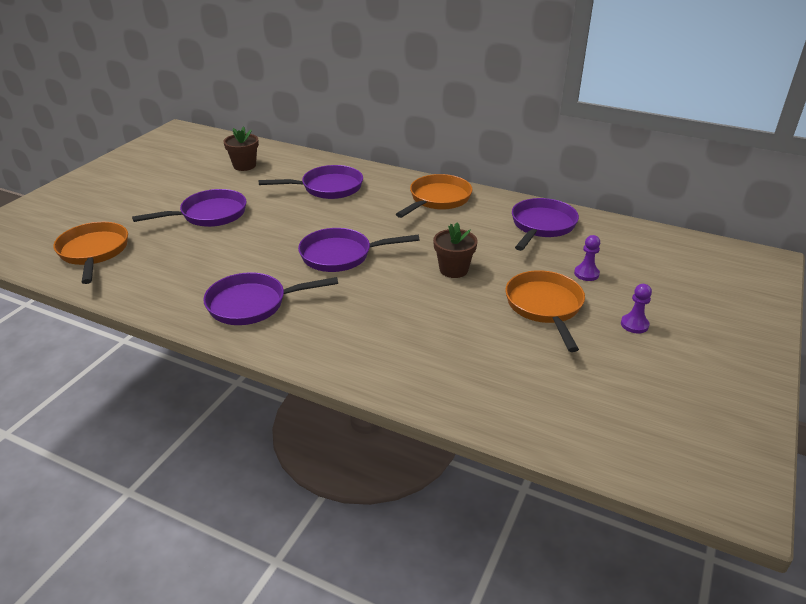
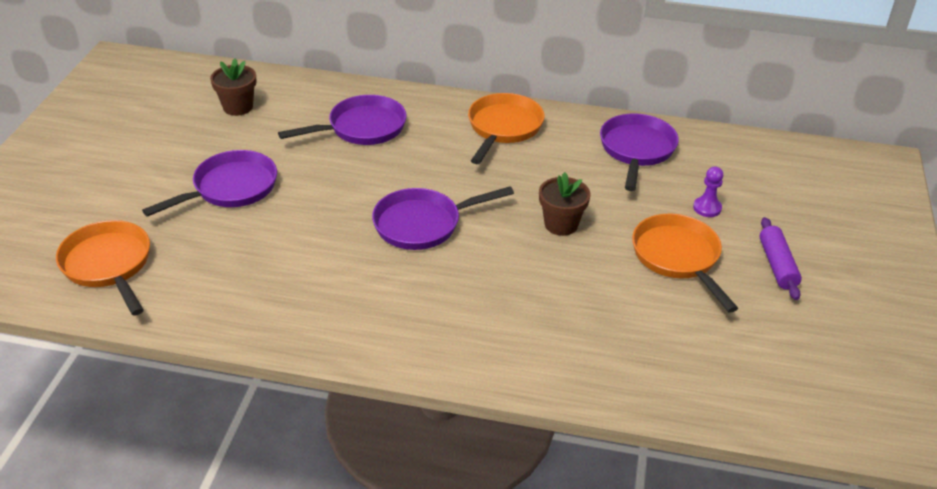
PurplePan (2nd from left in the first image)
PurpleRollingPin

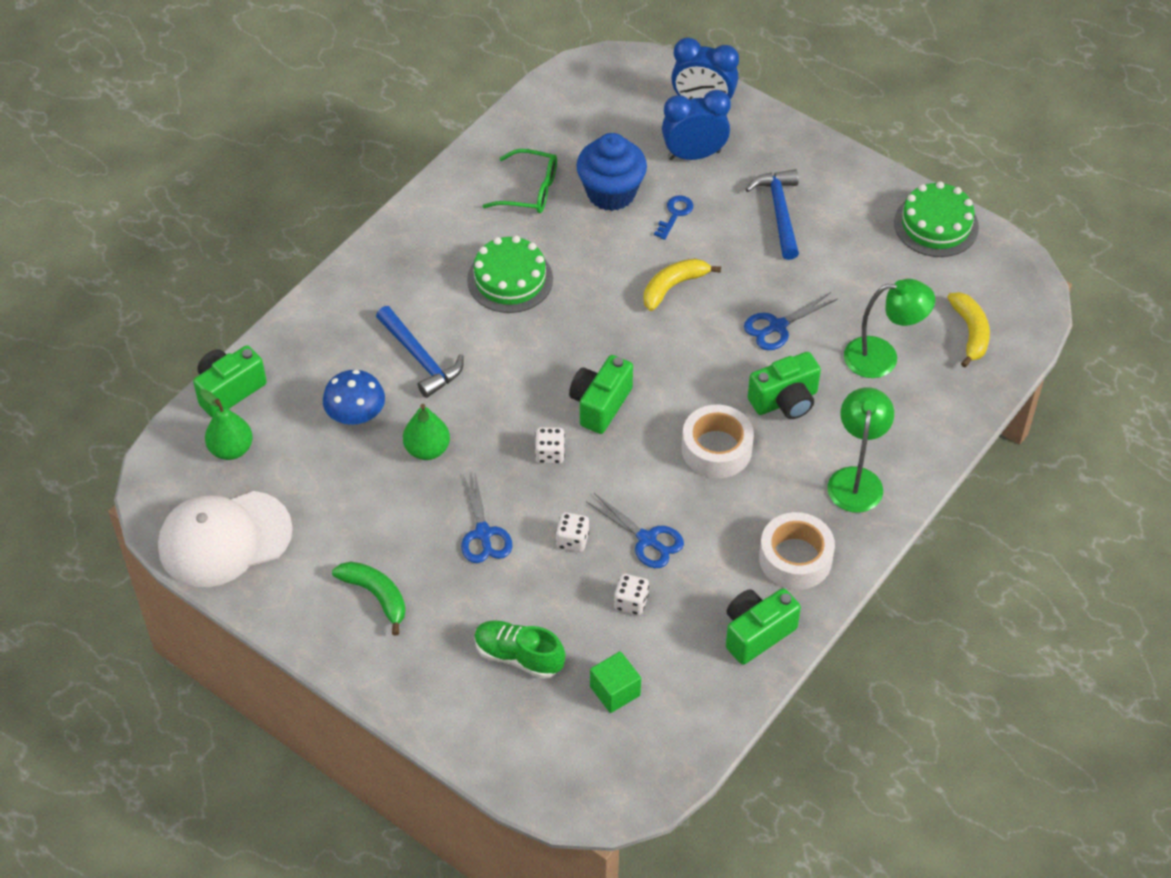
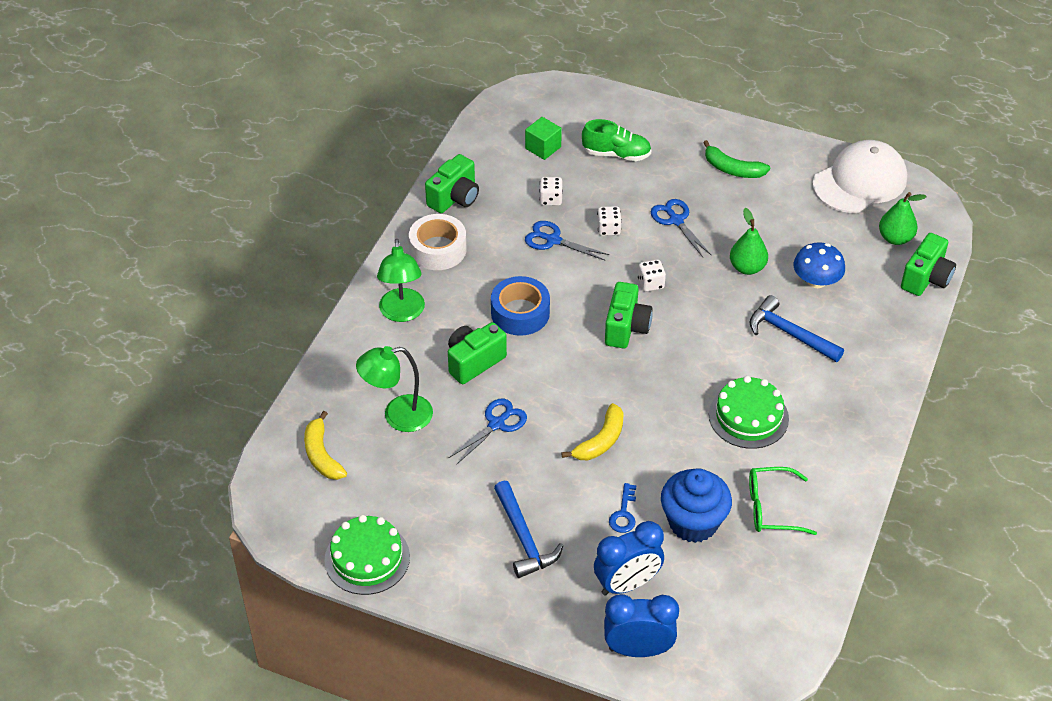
BlueTape

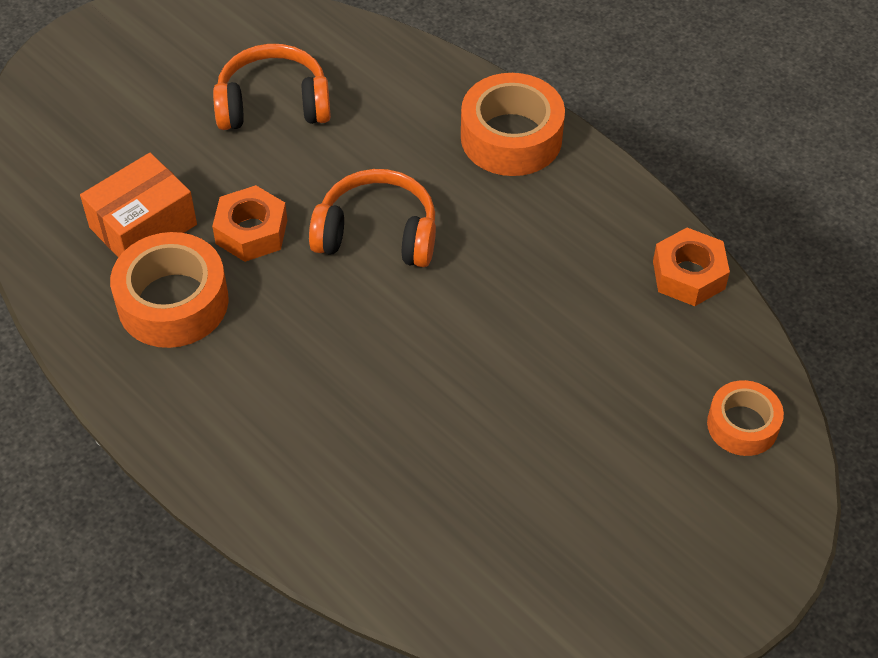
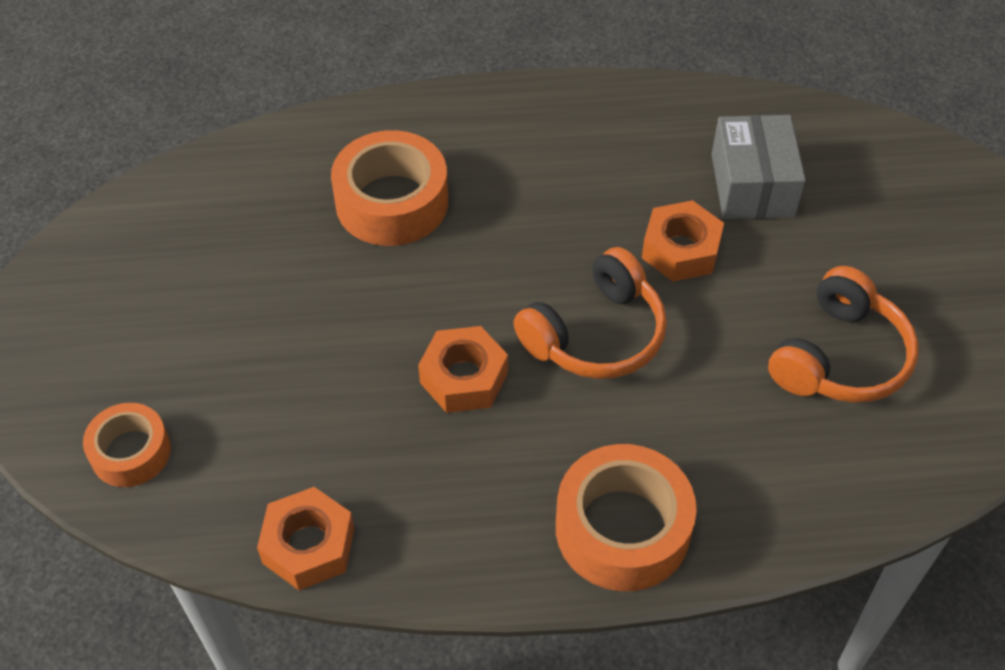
GreyBox
OrangeTape (2nd from left)
OrangeNut (2nd from left)

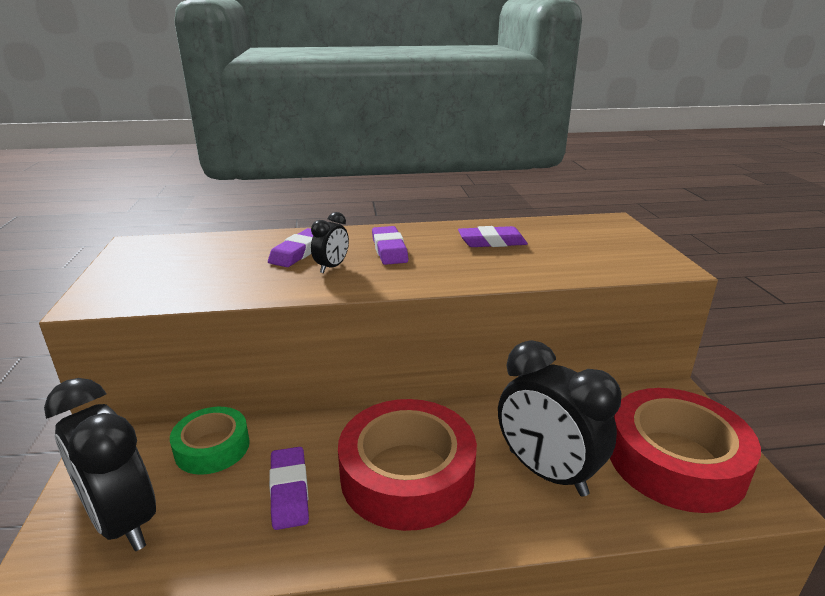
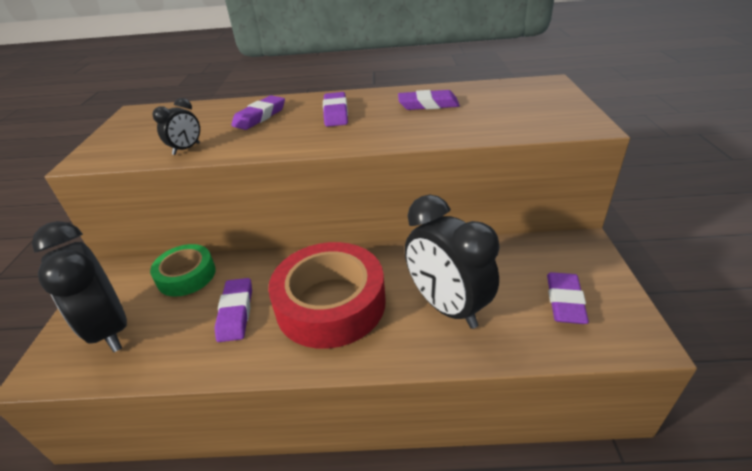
BlackClock (2nd from left)
PurpleEraser (5th from left)

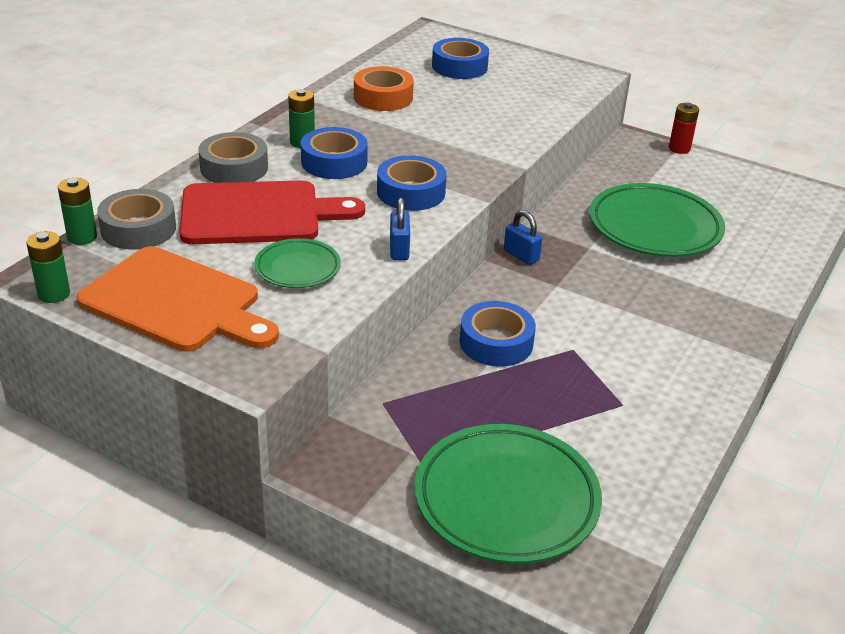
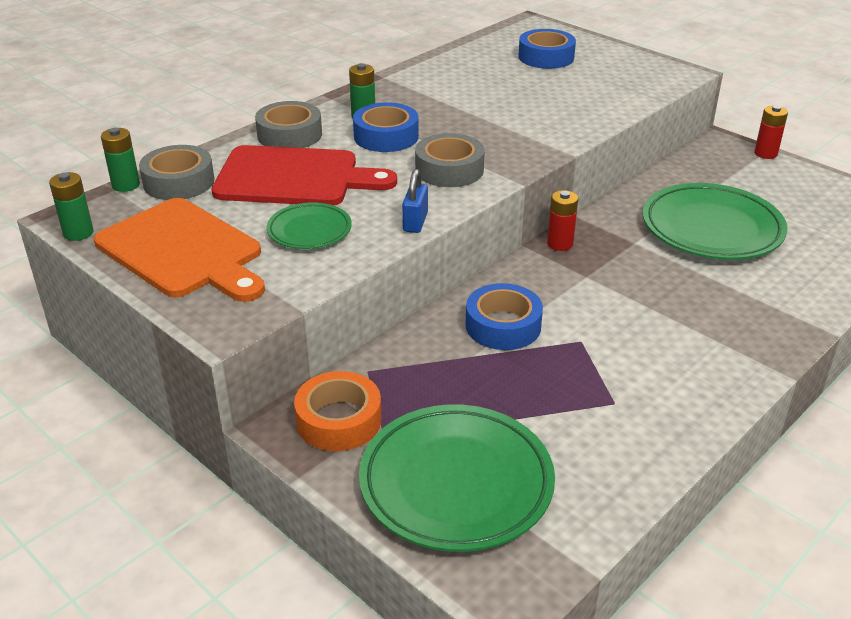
OrangeTape
GreyTape (3rd from left)
RedBattery (1st from left)

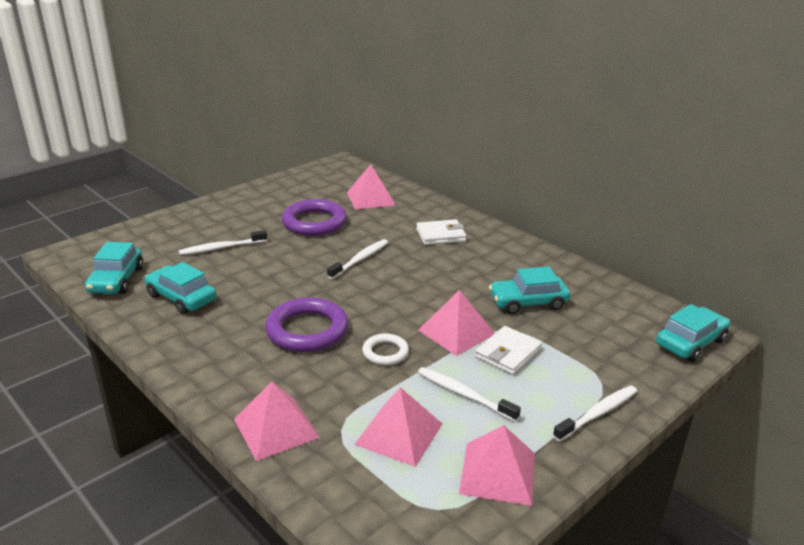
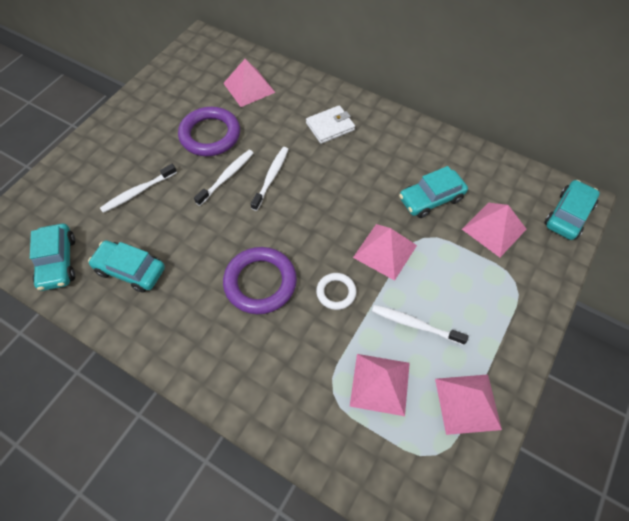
WhiteWallet (2nd from left in the first image)
PinkPyramid (5th from left)
WhiteToothbrush (2nd from left)

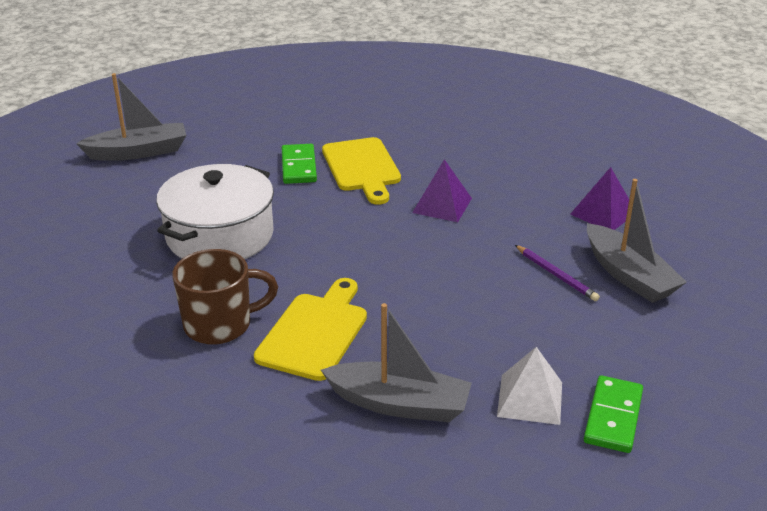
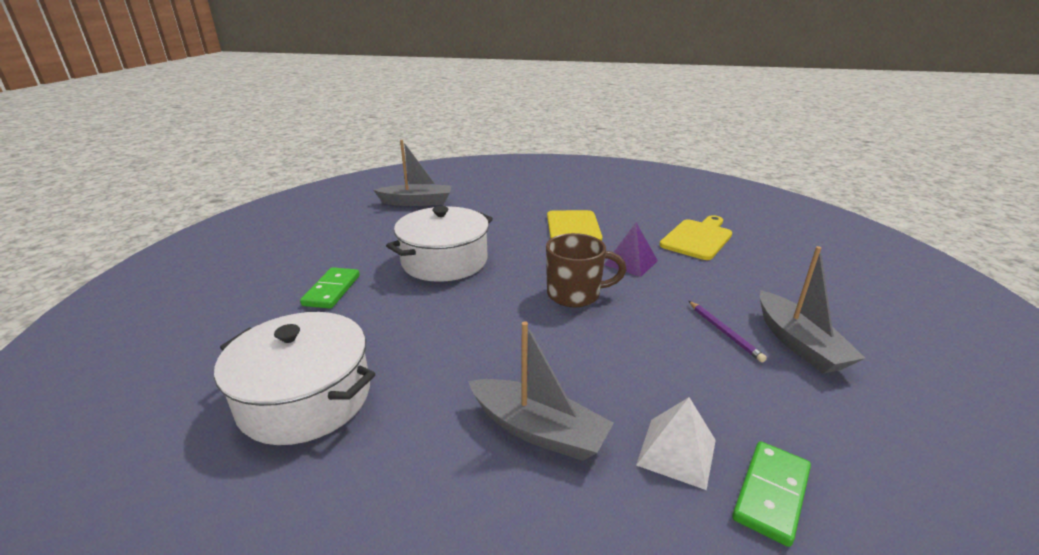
GreenDomino (1st from left)
PurplePyramid (2nd from left in the first image)
BrownMug
YellowCuttingBoard (2nd from left)
WhitePot (1st from left)

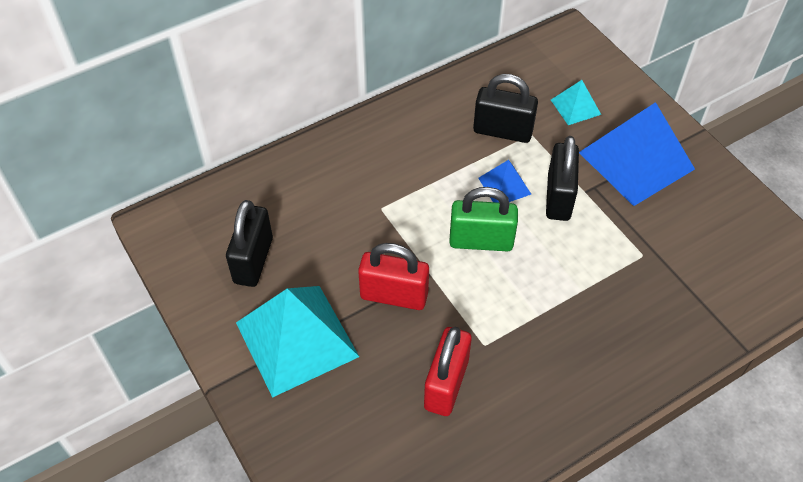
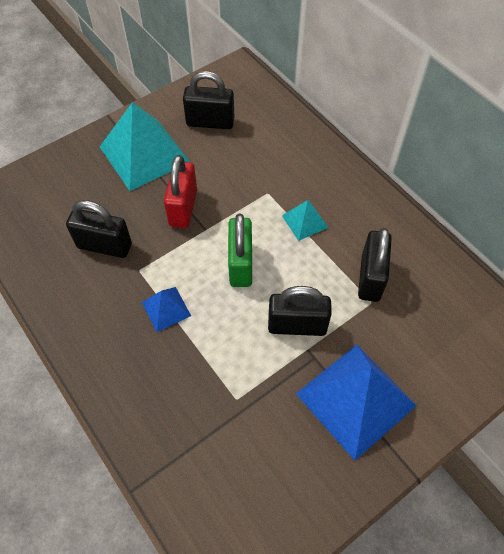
TurquoisePyramid (2nd from left)
BluePyramid (1st from left)
BlackPadlock (1st from left)

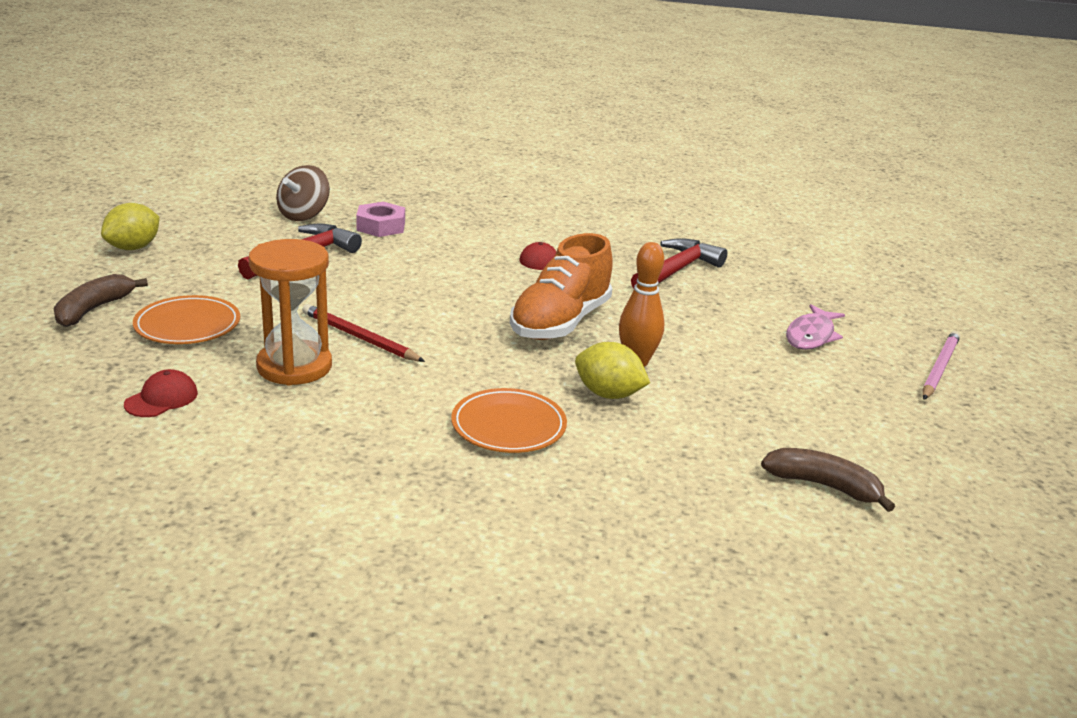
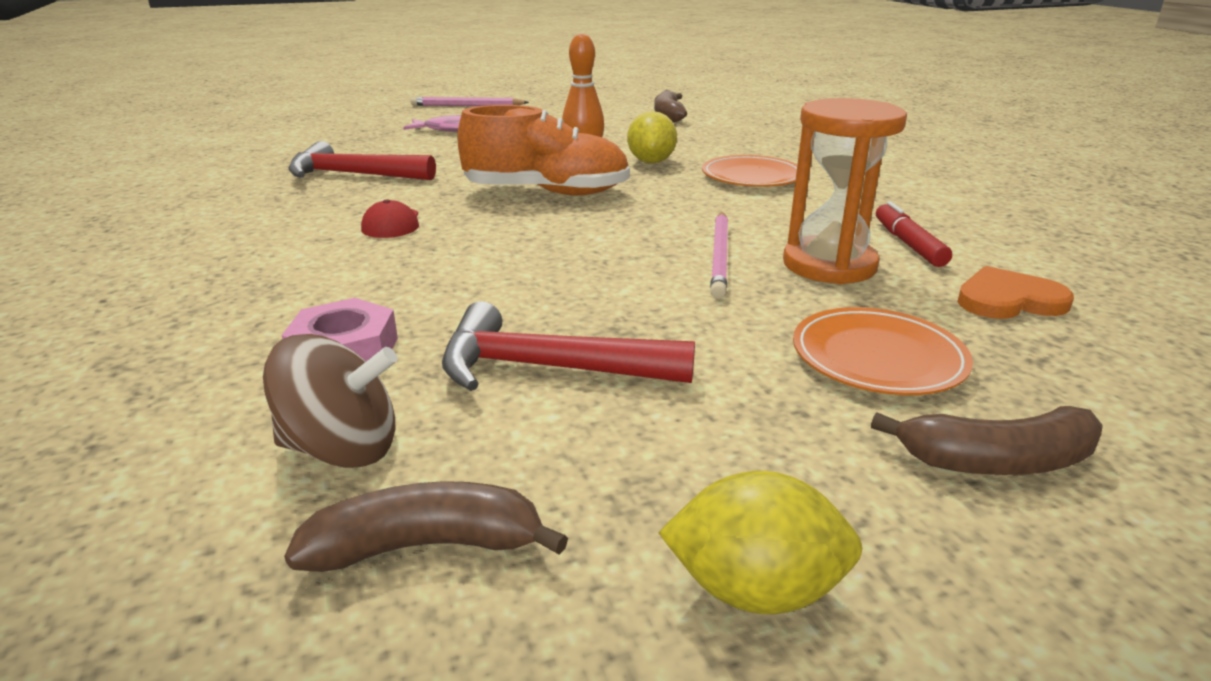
PinkPencil (2nd from left)
OrangeHeart
RedMarker
BrownBanana (1st from left)

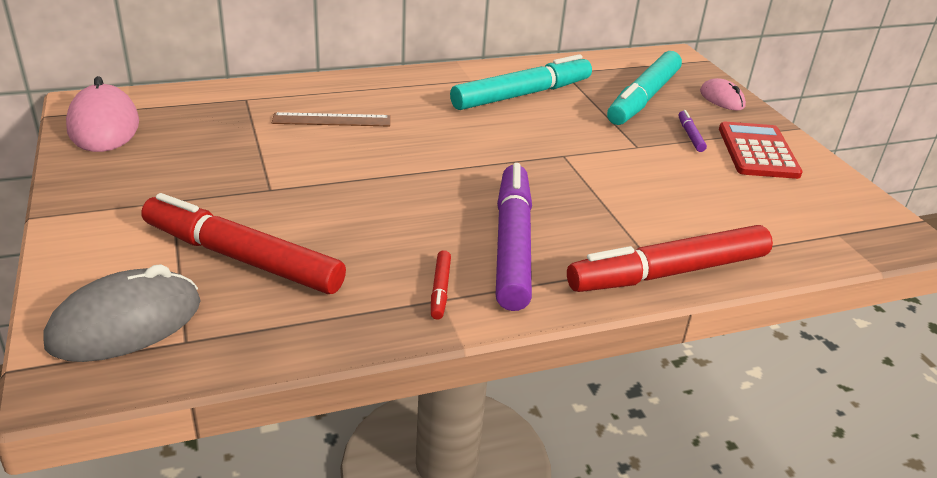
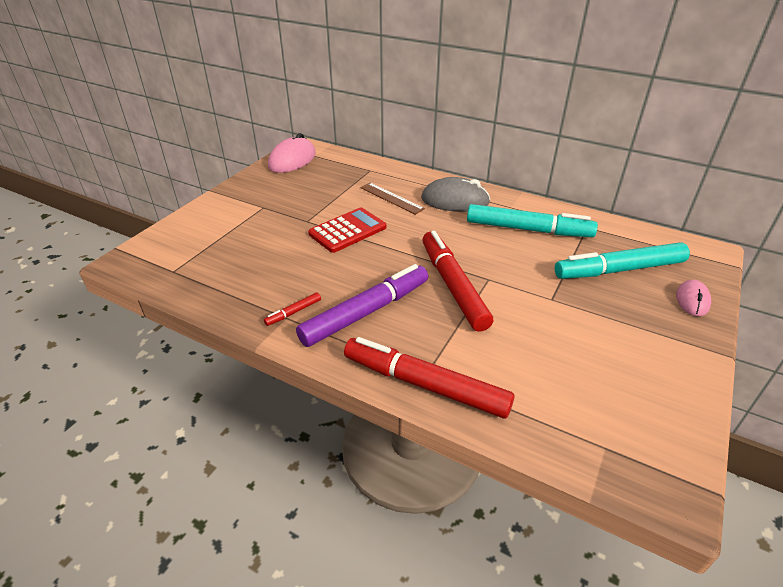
PurpleMarker (2nd from left in the first image)
RedCalculator
RedMarker (3rd from left)
GreyMouse

